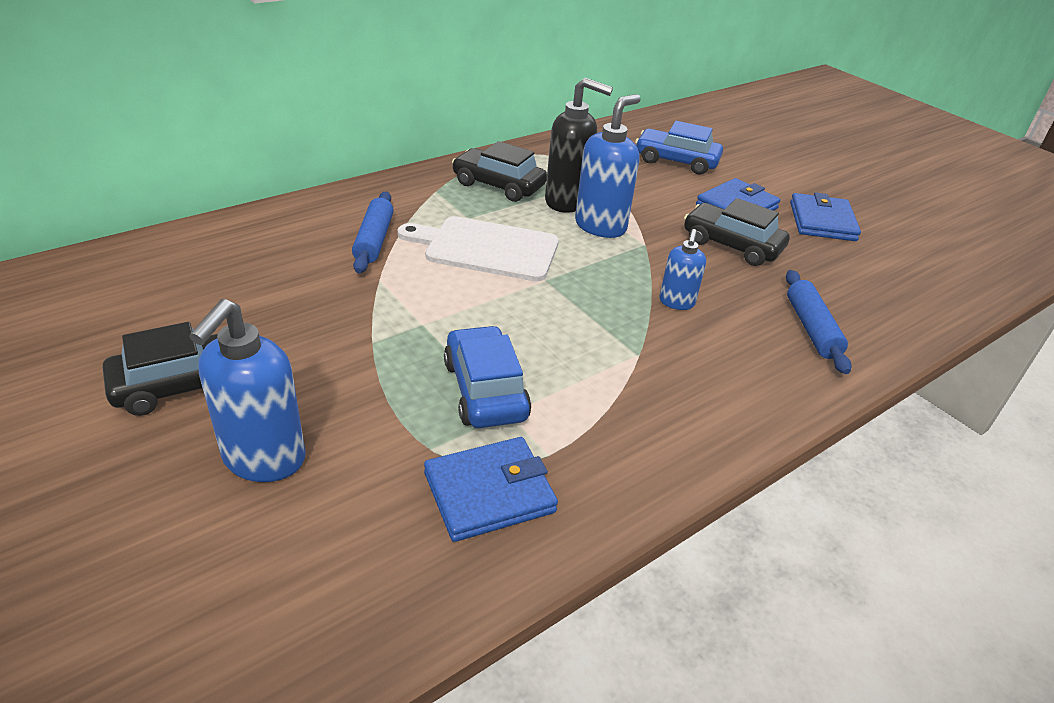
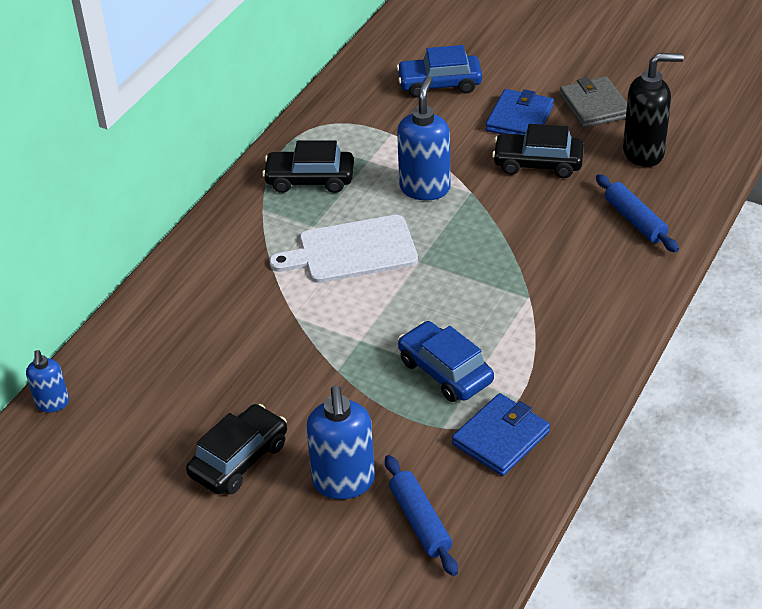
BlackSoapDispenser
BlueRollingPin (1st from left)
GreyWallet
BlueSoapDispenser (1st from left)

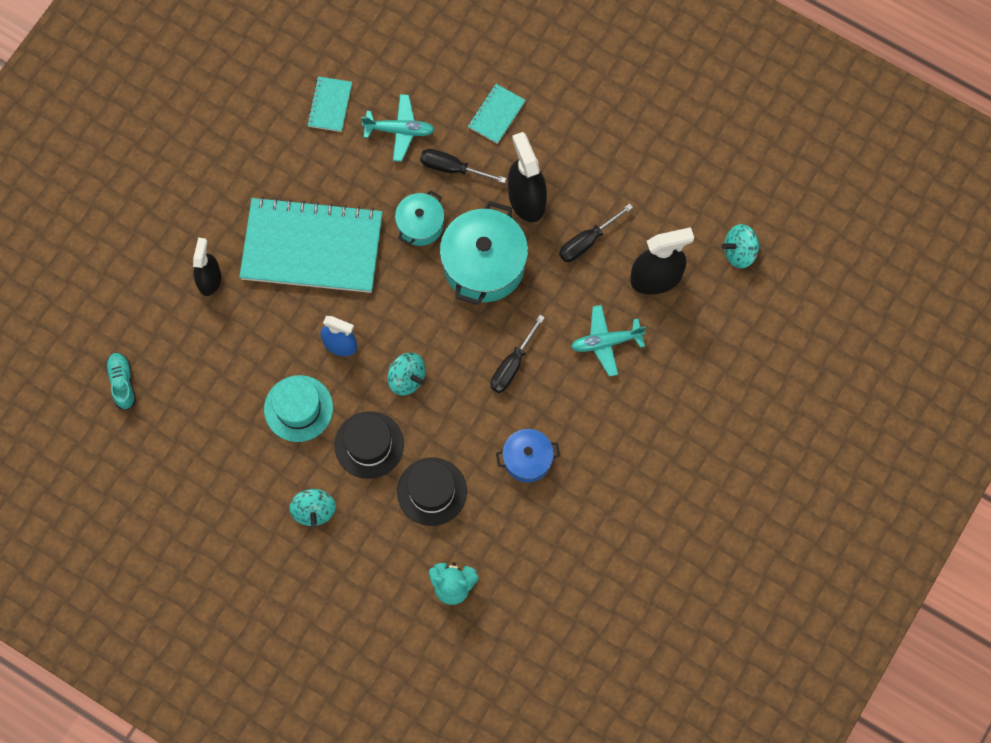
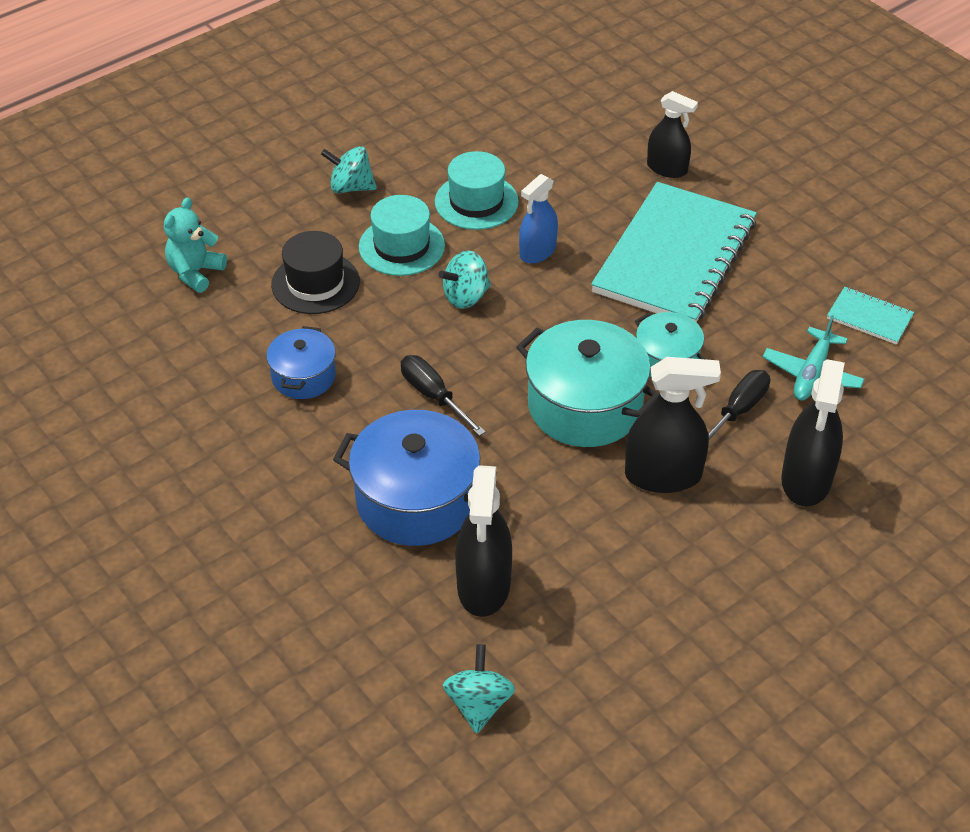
BlackSprayBottle (4th from left)
BlackScrewdriver (3rd from left in the first image)
BluePot (2nd from left)
TurquoiseShoe
TurquoiseHat (1st from left)

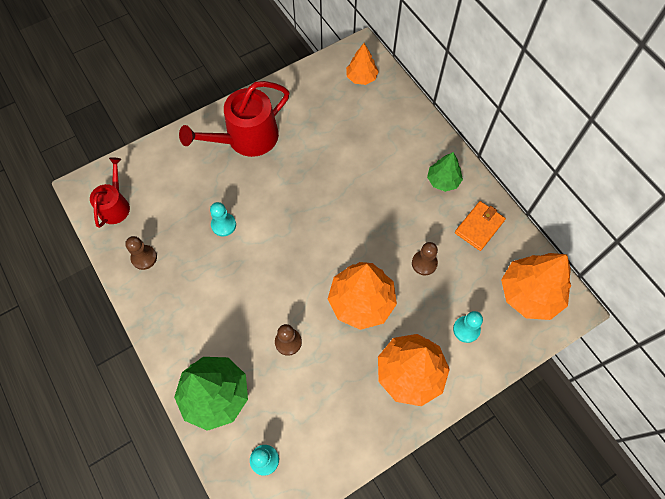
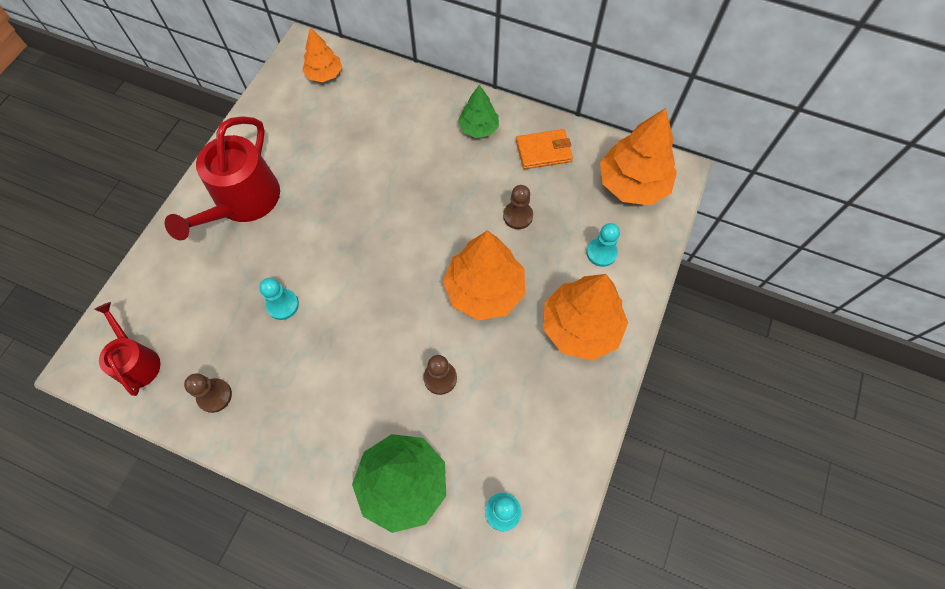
OrangeWallet

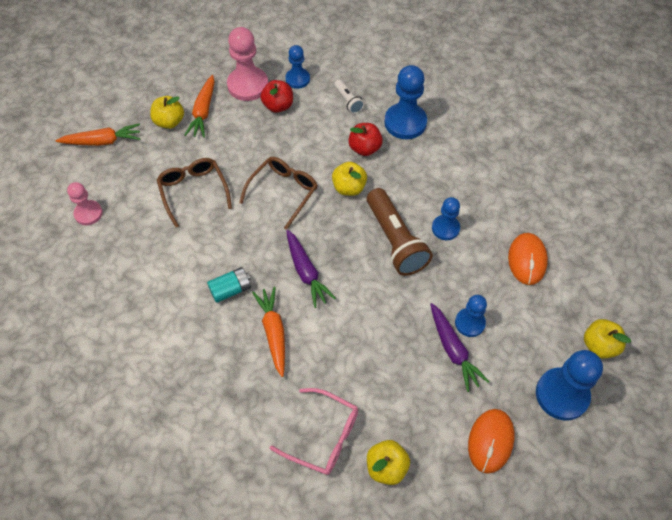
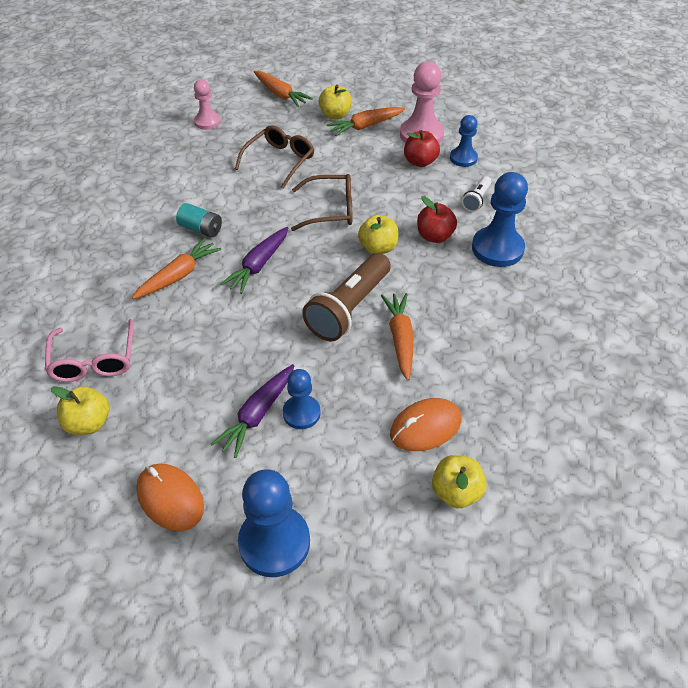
OrangeCarrot (4th from left)
YellowApple (4th from left)
OrangeMouse (1st from left)

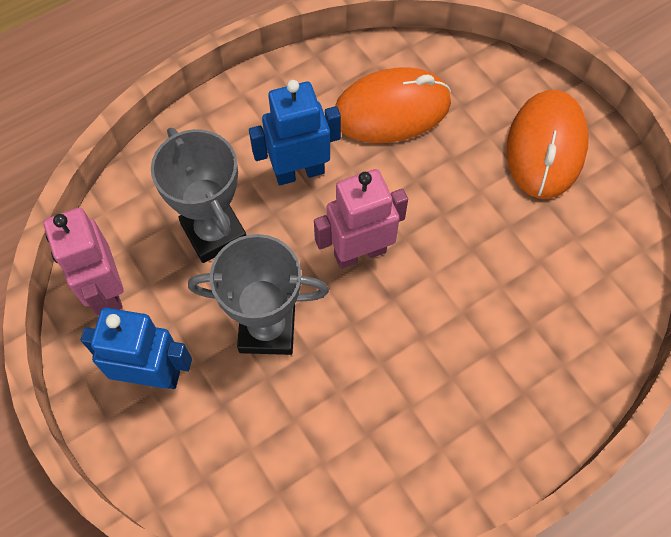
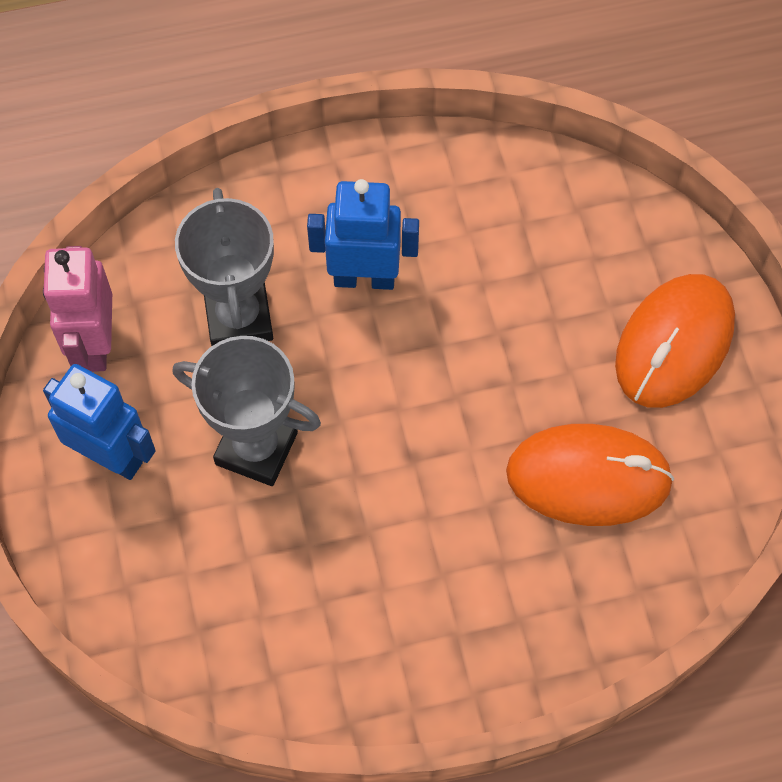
OrangeMouse (1st from left)
PinkRobot (2nd from left in the first image)

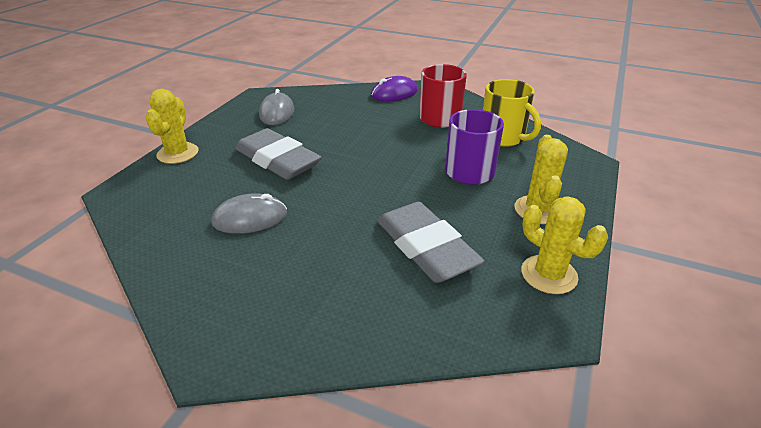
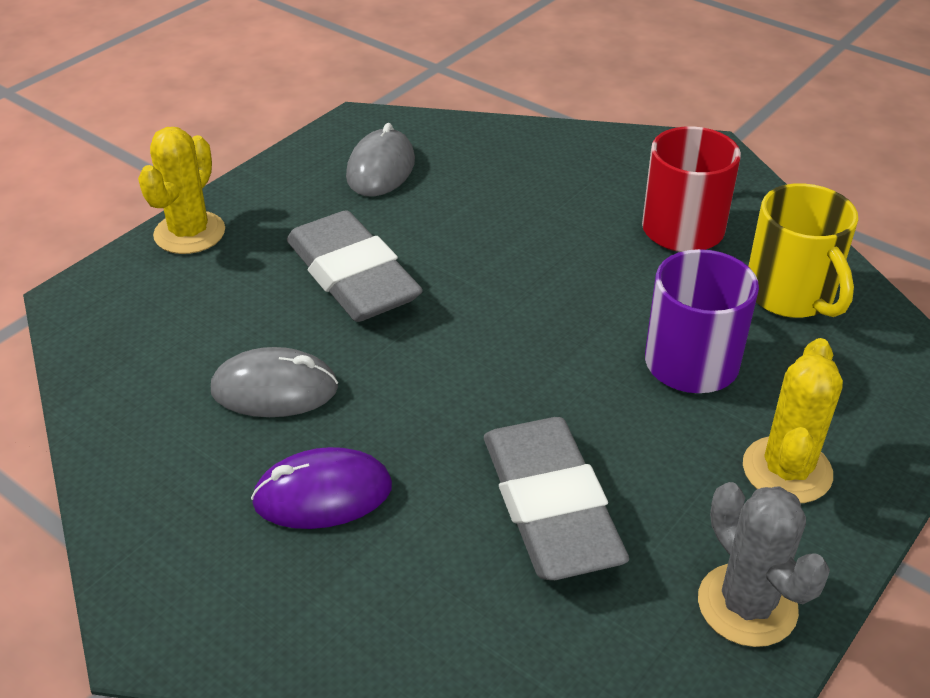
PurpleMouse
GreyCactus

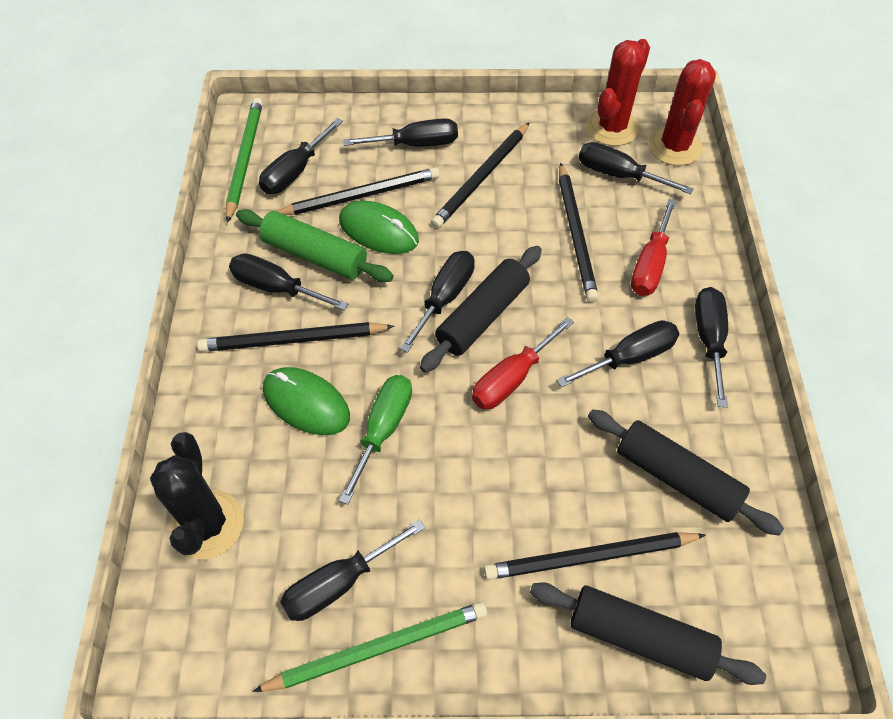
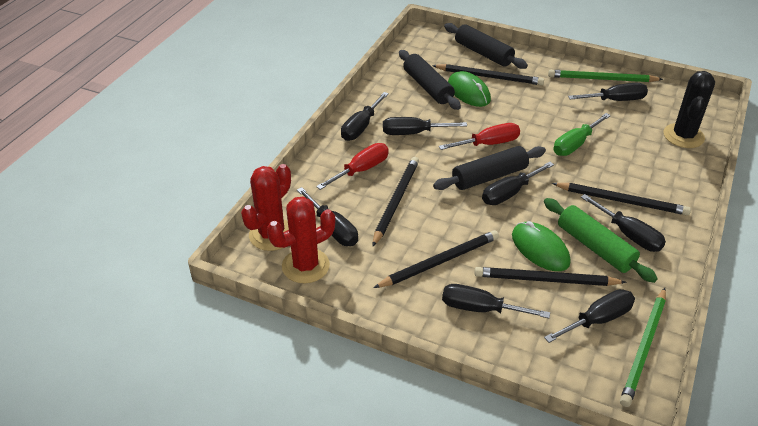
GreenMouse (1st from left)

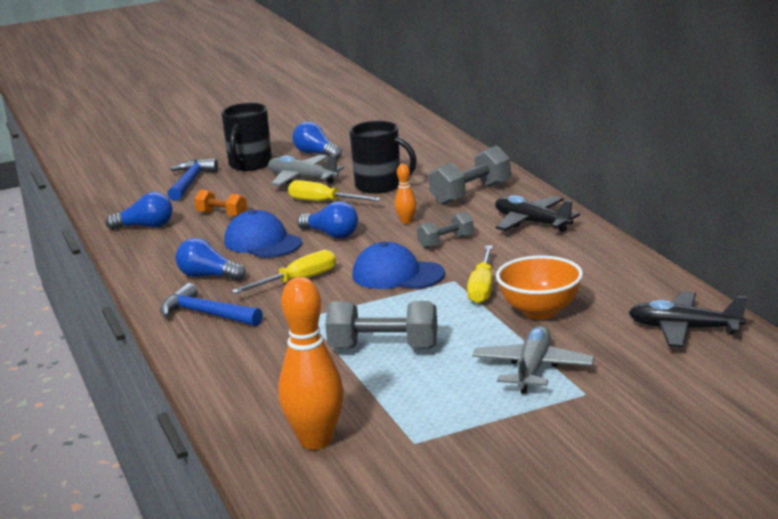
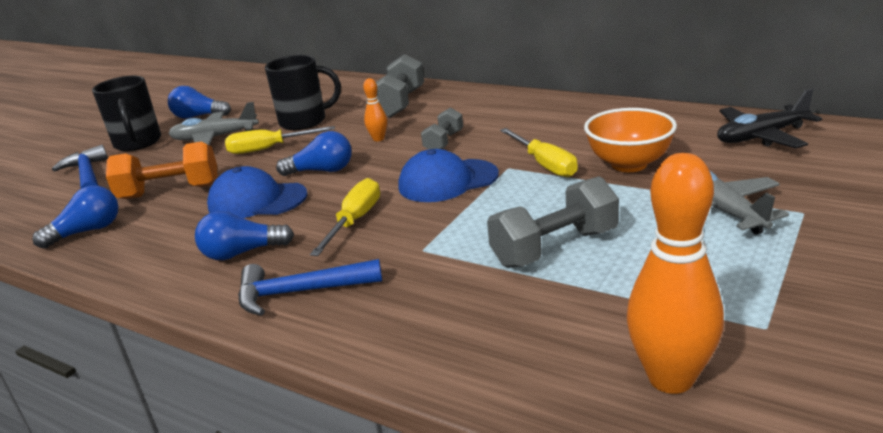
OrangeDumbbell
BlackPlane (1st from left in the first image)

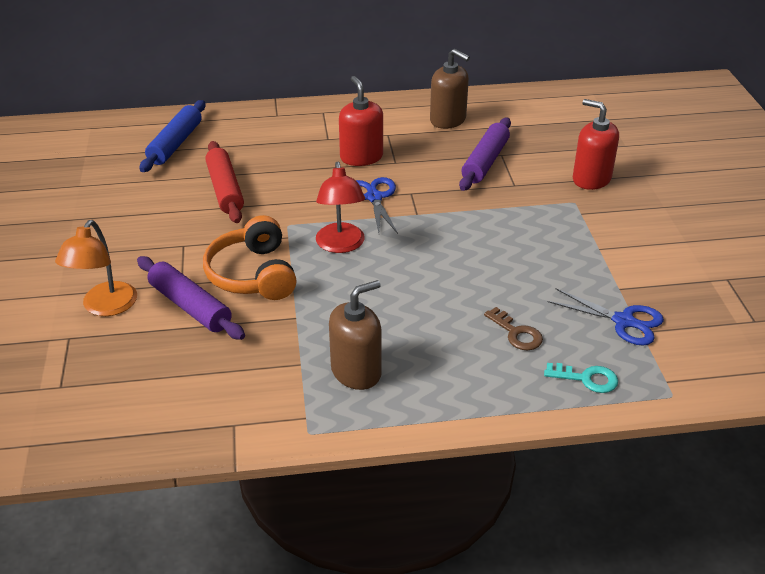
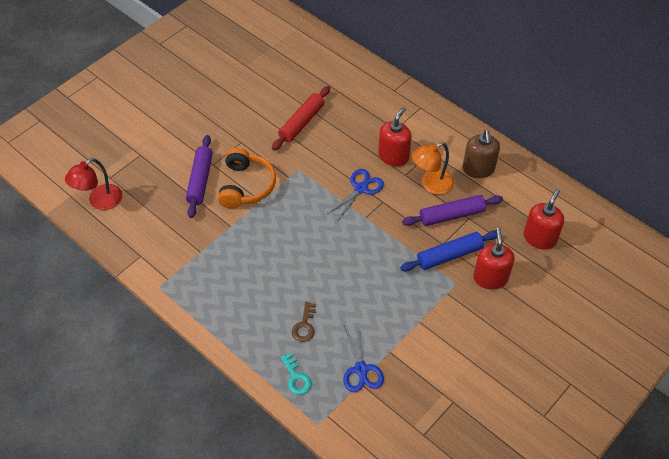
BlueRollingPin
RedLamp
OrangeHeadphones
OrangeLamp
BrownSoapDispenser (1st from left in the first image)
RedSoapDispenser (3rd from left)

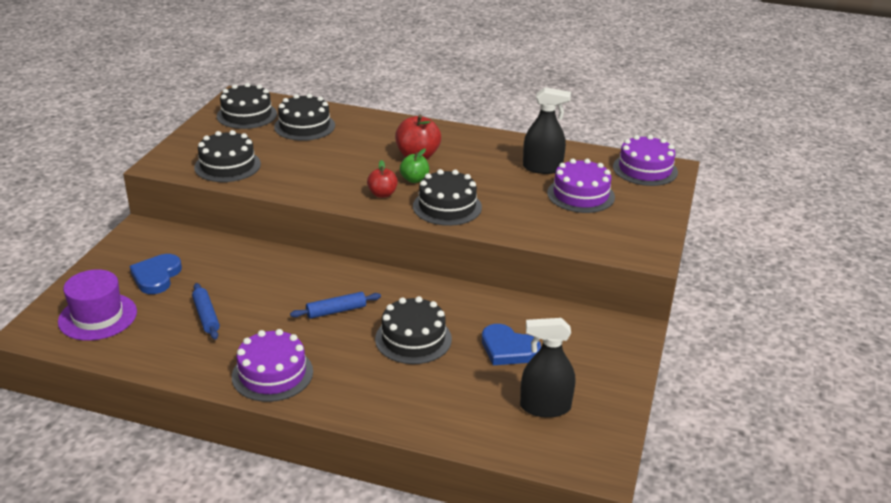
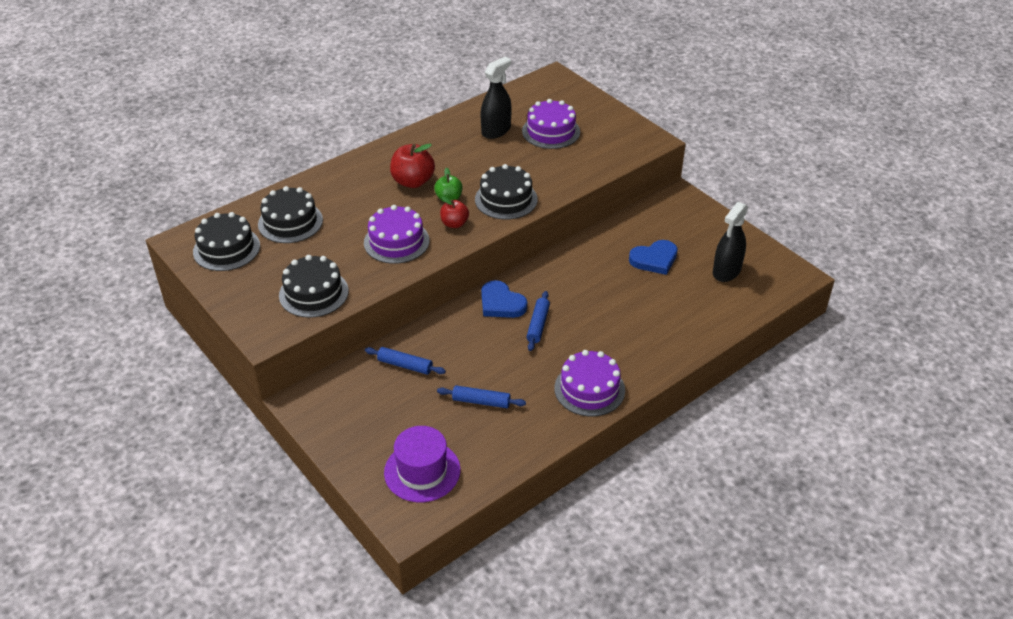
PurpleCake (1st from left)
BlueHeart (1st from left)
BlackCake (4th from left in the first image)
BlueRollingPin (1st from left)

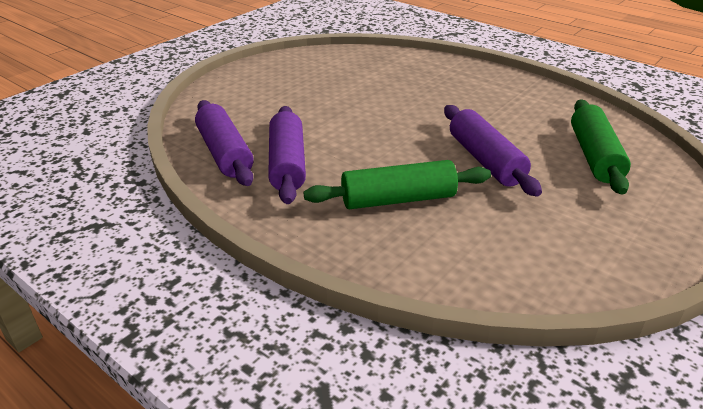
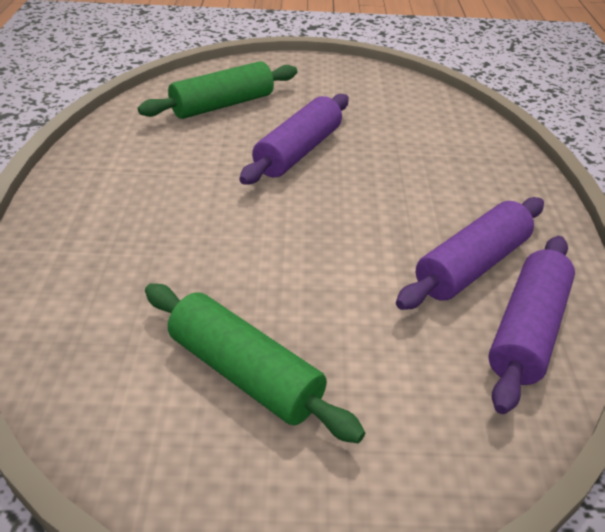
GreenRollingPin (2nd from left)

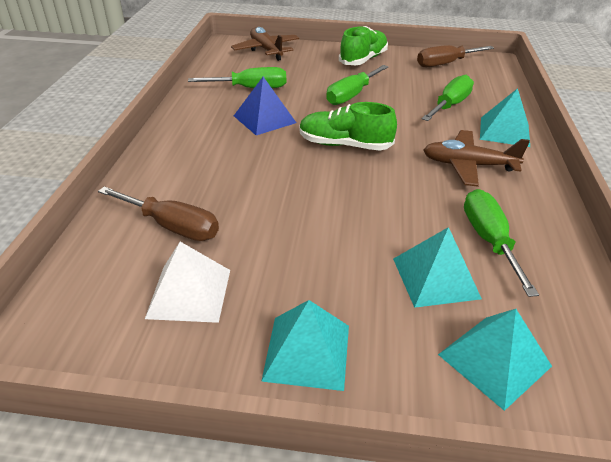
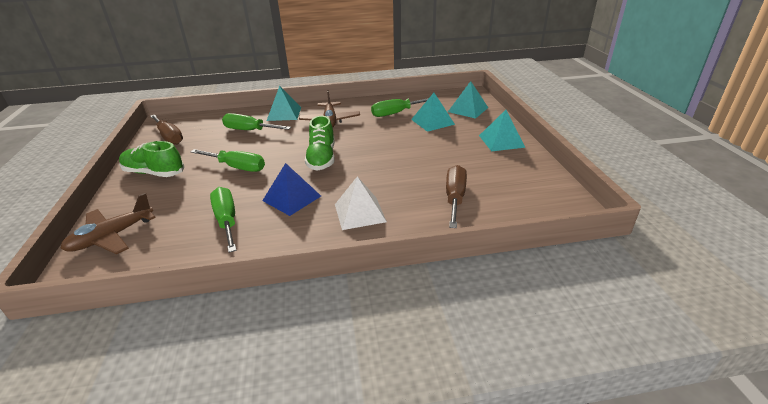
WhitePyramid

